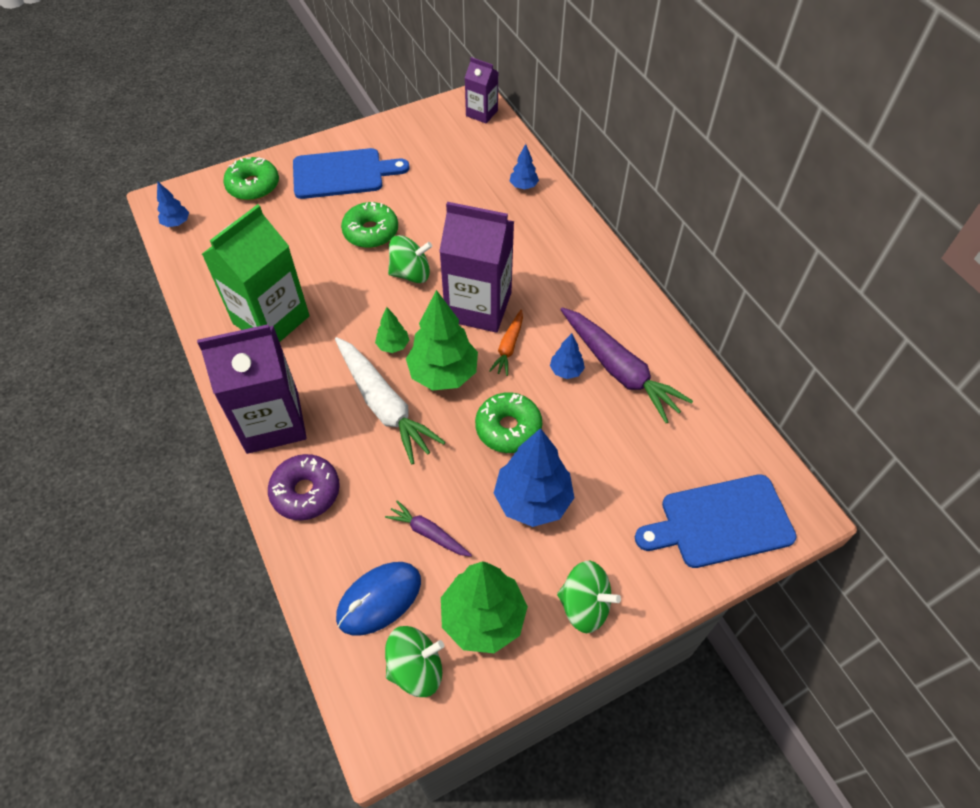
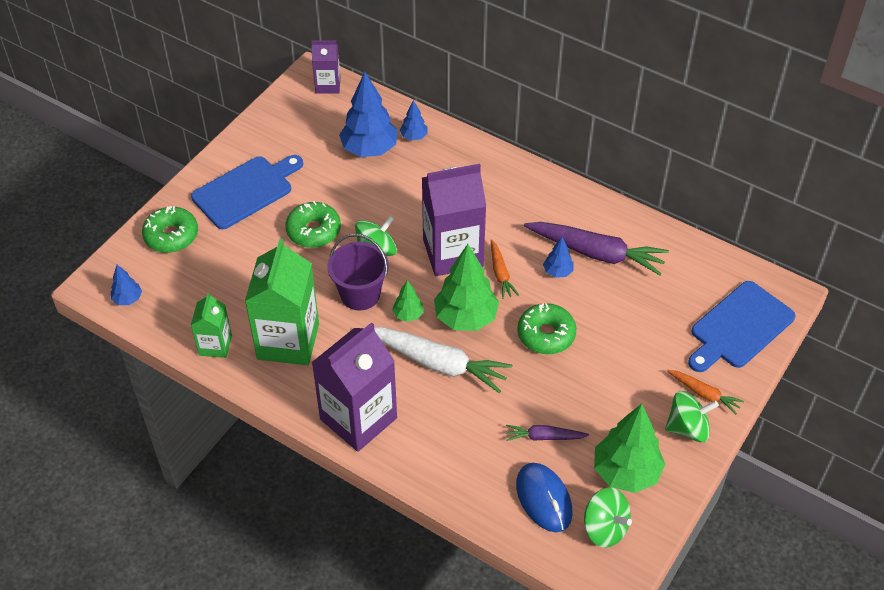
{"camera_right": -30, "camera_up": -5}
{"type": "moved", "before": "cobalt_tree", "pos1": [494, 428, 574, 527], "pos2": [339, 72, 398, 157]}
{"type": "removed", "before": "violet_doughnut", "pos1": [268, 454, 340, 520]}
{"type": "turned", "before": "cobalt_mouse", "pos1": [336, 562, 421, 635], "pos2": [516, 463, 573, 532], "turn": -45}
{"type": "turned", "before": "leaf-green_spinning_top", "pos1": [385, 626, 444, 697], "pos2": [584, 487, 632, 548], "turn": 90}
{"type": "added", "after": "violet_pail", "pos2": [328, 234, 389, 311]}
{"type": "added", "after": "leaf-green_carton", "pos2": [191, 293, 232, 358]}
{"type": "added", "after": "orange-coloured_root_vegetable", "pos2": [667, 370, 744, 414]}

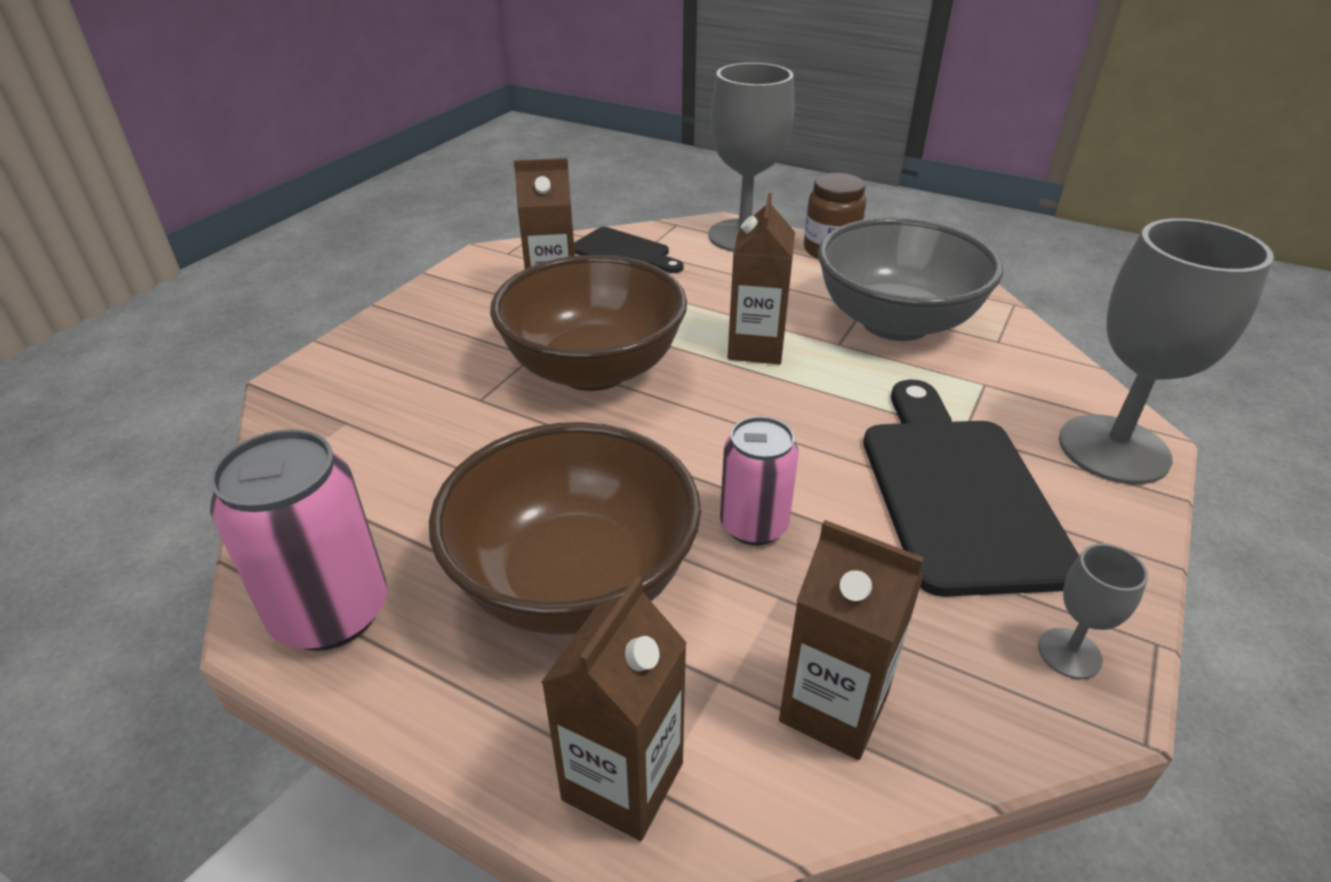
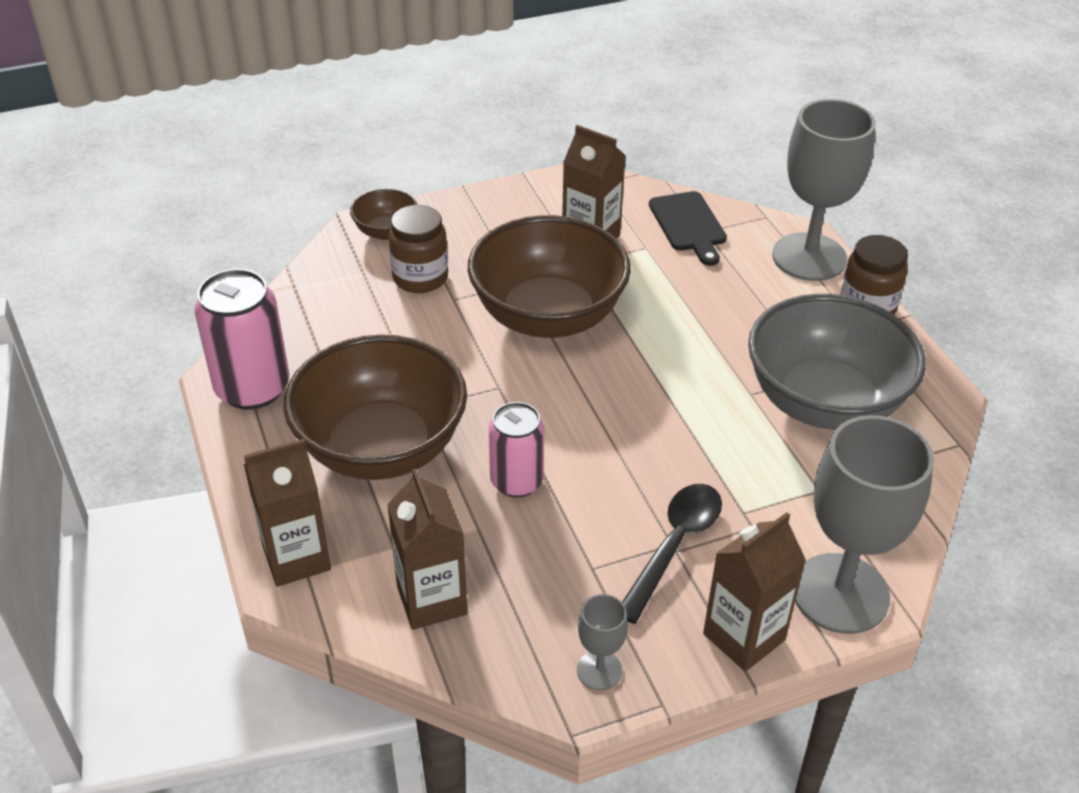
{"camera_right": 40, "camera_up": 5}
{"type": "moved", "before": "dark_brown_carton", "pos1": [728, 193, 795, 364], "pos2": [703, 512, 806, 671]}
{"type": "replaced", "before": "ebony_cutting_board", "after": "ebony_tablespoon", "pos1": [864, 380, 1079, 597], "pos2": [622, 484, 722, 624]}
{"type": "added", "after": "dark_brown_deep_dish", "pos2": [350, 189, 417, 240]}
{"type": "added", "after": "dark_brown_jam_jar", "pos2": [389, 205, 448, 293]}

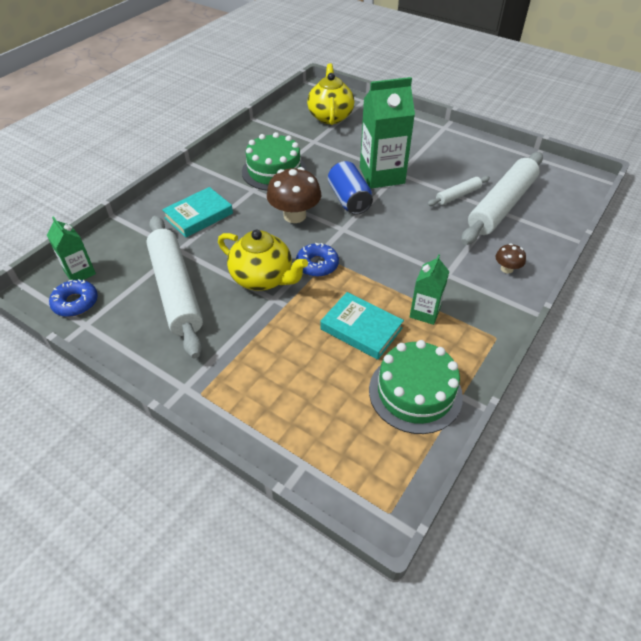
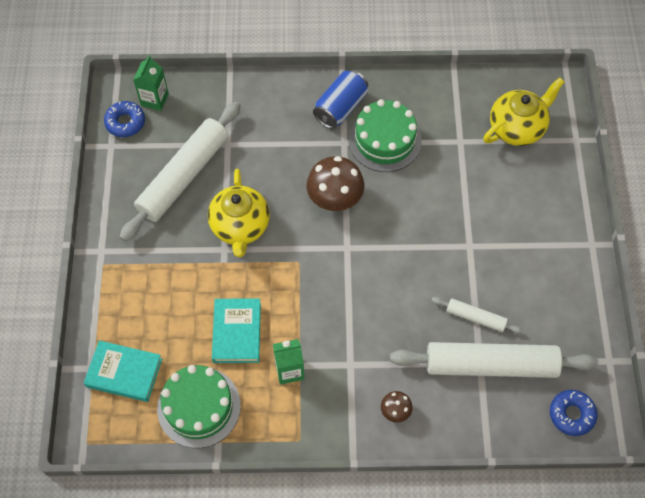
{"camera_right": 55, "camera_up": 15}
{"type": "removed", "before": "leaf-green_carton", "pos1": [360, 77, 415, 189]}
{"type": "moved", "before": "cobalt_tin", "pos1": [328, 161, 373, 215], "pos2": [313, 70, 368, 129]}
{"type": "moved", "before": "aqua_hardback", "pos1": [162, 187, 233, 237], "pos2": [84, 340, 162, 402]}
{"type": "moved", "before": "cobalt_doughnut", "pos1": [296, 243, 339, 277], "pos2": [550, 390, 597, 436]}

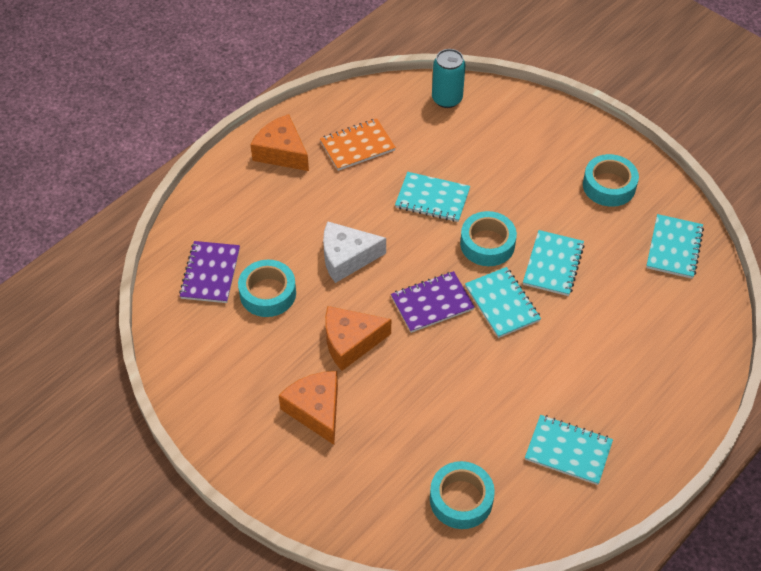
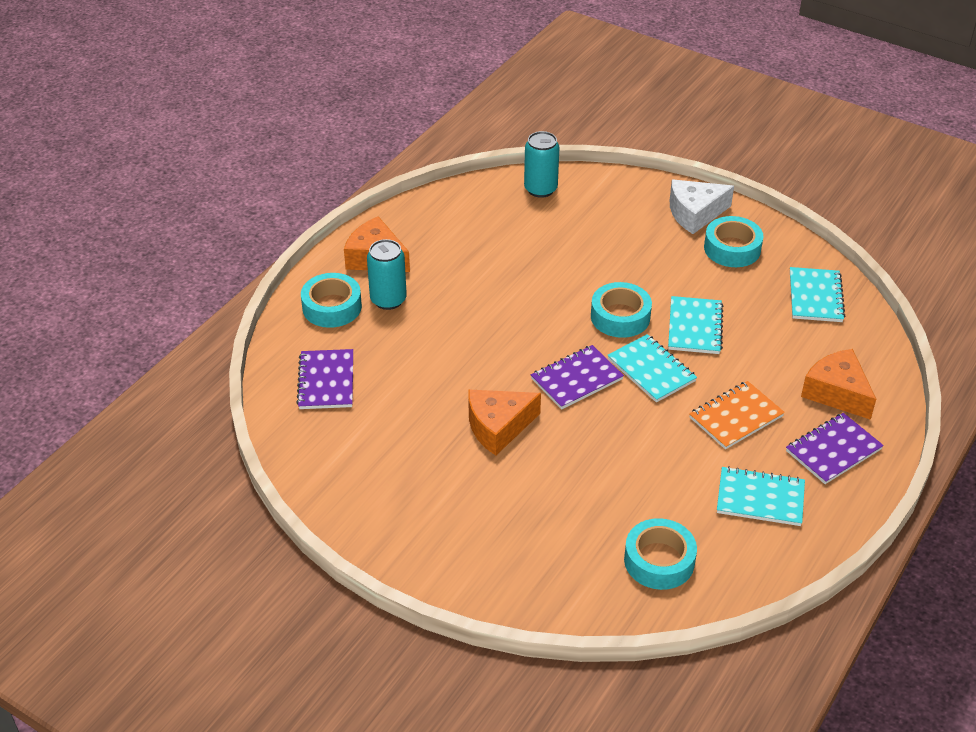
{"camera_right": -10, "camera_up": -10}
{"type": "moved", "before": "orange-coloured_notepad", "pos1": [320, 119, 396, 171], "pos2": [689, 381, 785, 449]}
{"type": "removed", "before": "aqua_notepad", "pos1": [395, 172, 470, 222]}
{"type": "moved", "before": "pure_white_cheese_wedge", "pos1": [323, 221, 386, 283], "pos2": [670, 180, 734, 234]}
{"type": "moved", "before": "aqua_roll_of_tape", "pos1": [238, 260, 296, 317], "pos2": [301, 273, 362, 328]}
{"type": "moved", "before": "orange-coloured_cheese_wedge", "pos1": [279, 371, 338, 445], "pos2": [801, 349, 876, 420]}
{"type": "added", "after": "aqua_tin", "pos2": [367, 239, 407, 310]}
{"type": "added", "after": "violet_notepad", "pos2": [786, 413, 884, 484]}

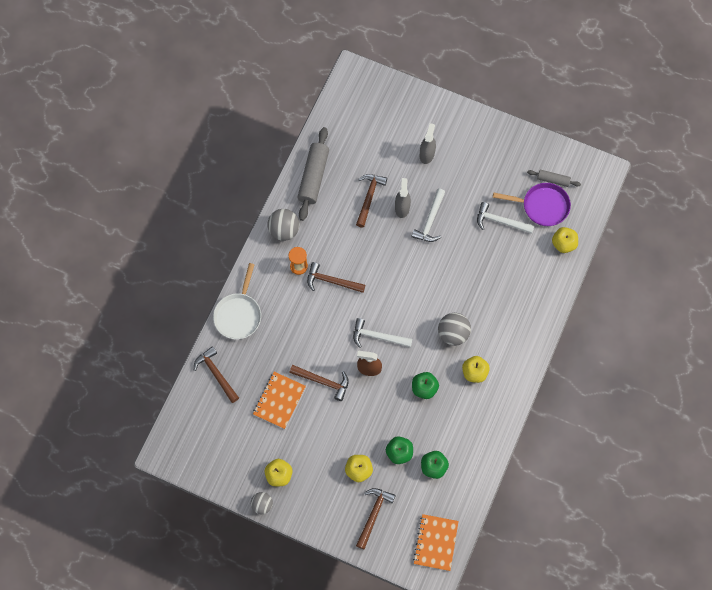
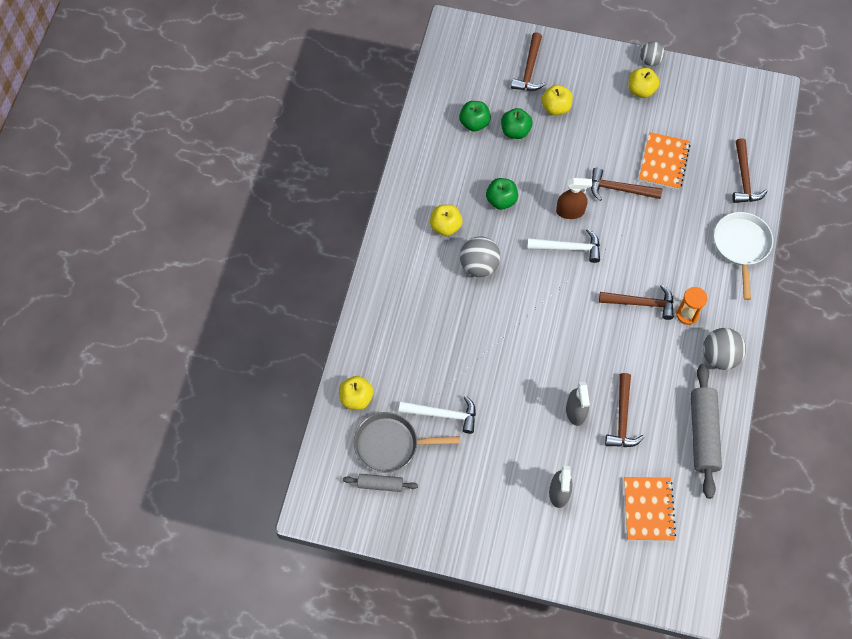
{"camera_right": 170, "camera_up": -5}
{"type": "recoloured", "before": "violet_frying_pan", "after": "ash-grey_frying_pan", "pos1": [493, 183, 571, 226], "pos2": [354, 412, 460, 473]}
{"type": "removed", "before": "pure_white_hammer", "pos1": [411, 189, 445, 242]}
{"type": "turned", "before": "dark_brown_hammer", "pos1": [194, 346, 239, 403], "pos2": [732, 138, 768, 203], "turn": 45}
{"type": "moved", "before": "orange-coloured_notepad", "pos1": [413, 514, 459, 571], "pos2": [624, 477, 676, 541]}

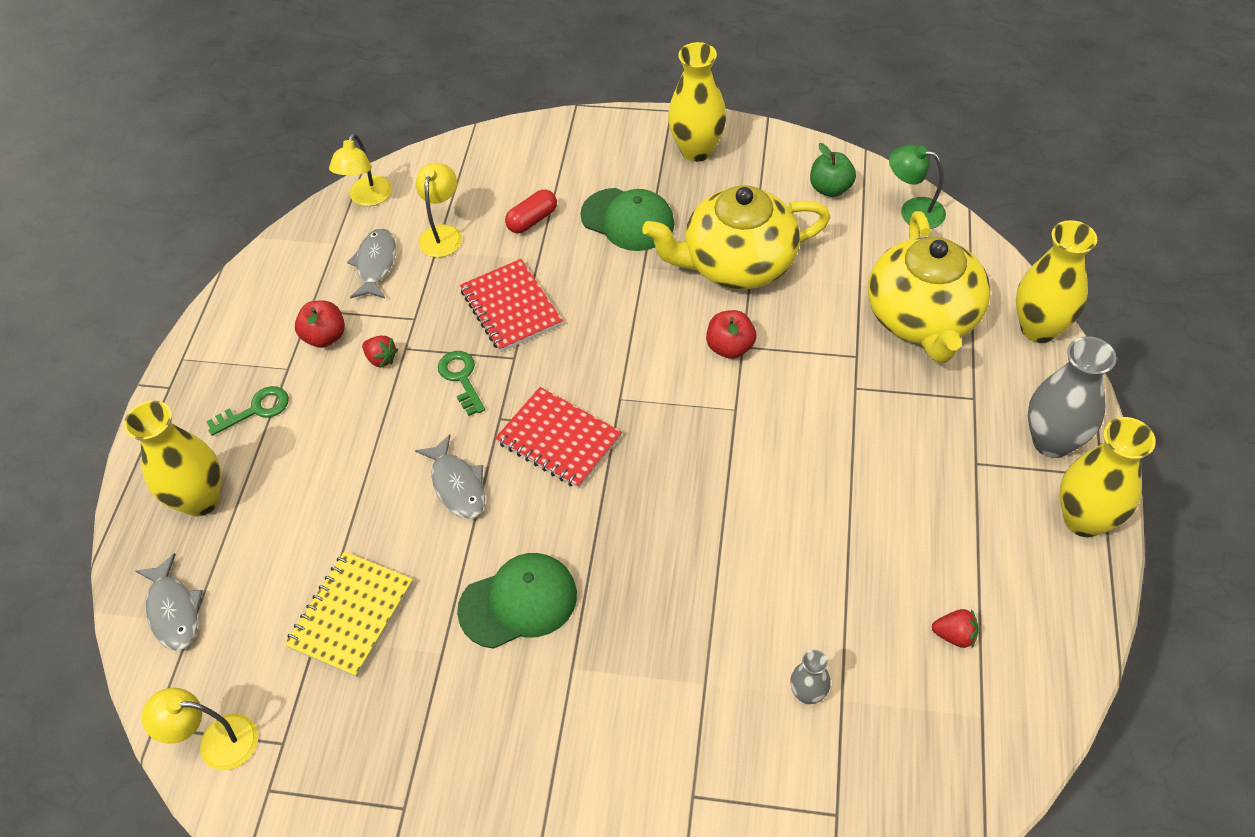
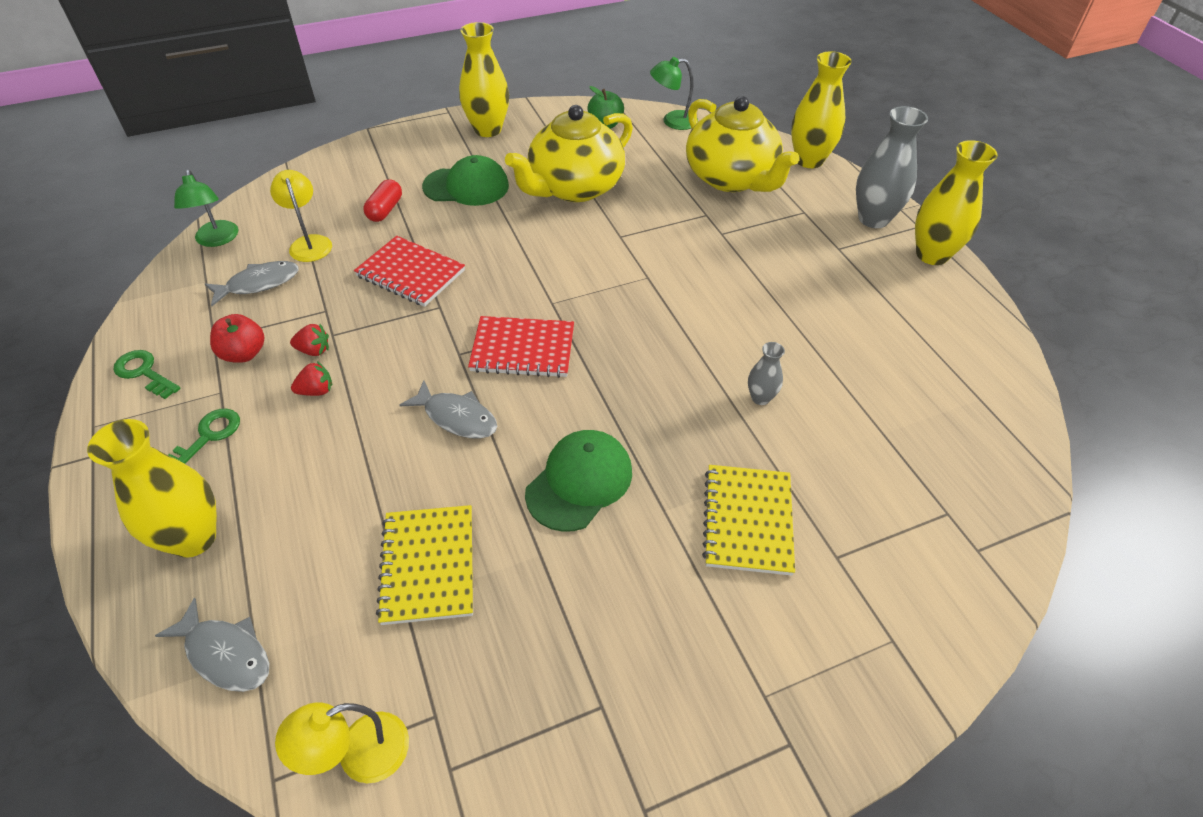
{"camera_right": -35, "camera_up": -5}
{"type": "recoloured", "before": "golden_lamp", "after": "leaf-green_lamp", "pos1": [329, 134, 392, 206], "pos2": [174, 170, 238, 247]}
{"type": "turned", "before": "ash-grey_fish", "pos1": [347, 228, 396, 298], "pos2": [205, 261, 299, 306], "turn": 90}
{"type": "removed", "before": "scarlet_apple", "pos1": [706, 310, 756, 359]}
{"type": "moved", "before": "leaf-green_latchkey", "pos1": [438, 351, 485, 416], "pos2": [114, 350, 181, 399]}
{"type": "moved", "before": "scarlet_strawberry", "pos1": [932, 609, 979, 648], "pos2": [291, 361, 332, 396]}
{"type": "moved", "before": "ash-grey_tall_vase", "pos1": [790, 650, 831, 704], "pos2": [748, 342, 785, 405]}
{"type": "added", "after": "golden_notepad", "pos2": [702, 465, 795, 576]}

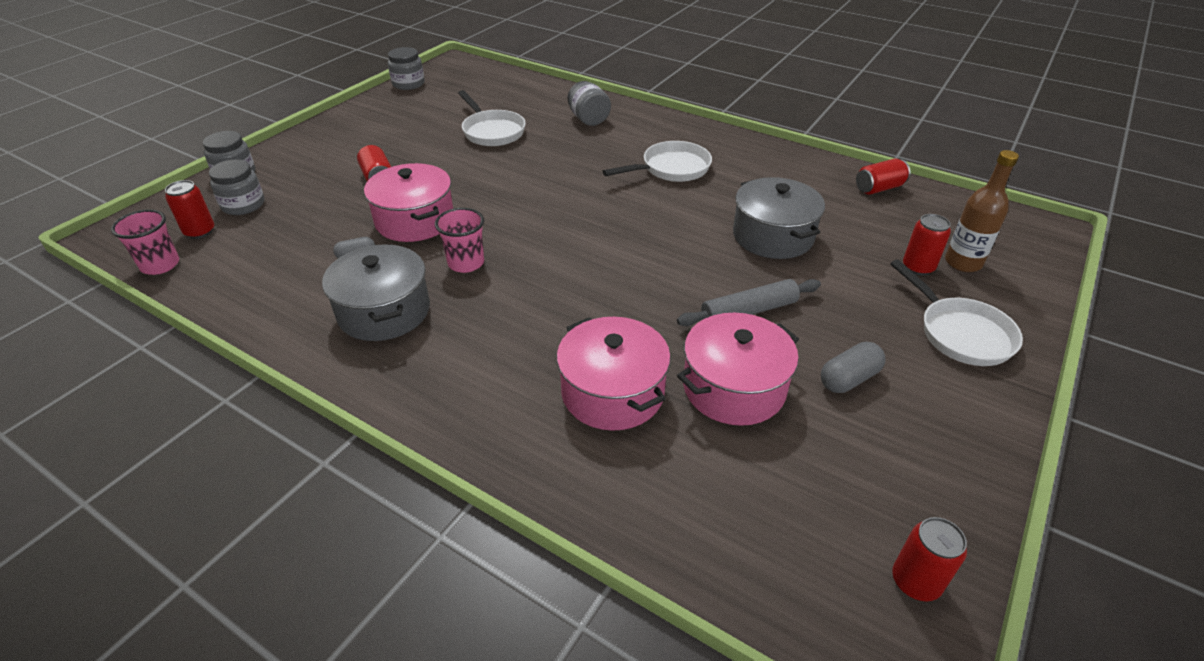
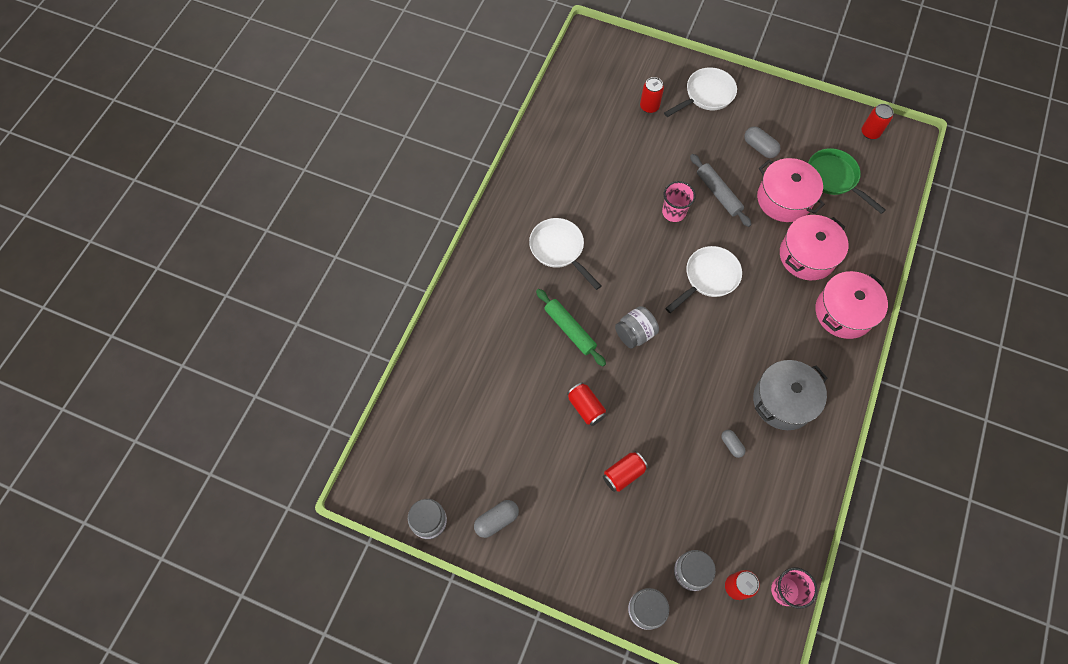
{"camera_right": -100, "camera_up": 25}
{"type": "moved", "before": "ash-grey_jam_jar", "pos1": [568, 81, 611, 126], "pos2": [615, 306, 659, 349]}
{"type": "moved", "before": "pure_white_frying_pan", "pos1": [458, 90, 526, 146], "pos2": [665, 246, 742, 313]}
{"type": "removed", "before": "dark_brown_flask", "pos1": [945, 150, 1019, 272]}
{"type": "moved", "before": "scarlet_tin", "pos1": [856, 158, 910, 195], "pos2": [567, 382, 606, 426]}
{"type": "moved", "before": "rose-pink_pot", "pos1": [364, 163, 453, 242], "pos2": [815, 271, 888, 339]}
{"type": "removed", "before": "ash-grey_pot", "pos1": [733, 177, 825, 259]}
{"type": "moved", "before": "rose-pink_cup", "pos1": [435, 208, 484, 273], "pos2": [662, 181, 696, 222]}
{"type": "added", "after": "leaf-green_frying_pan", "pos2": [808, 148, 886, 214]}
{"type": "added", "after": "leaf-green_pastry_roller", "pos2": [536, 289, 606, 366]}
{"type": "added", "after": "ash-grey_capsule", "pos2": [474, 500, 519, 538]}

